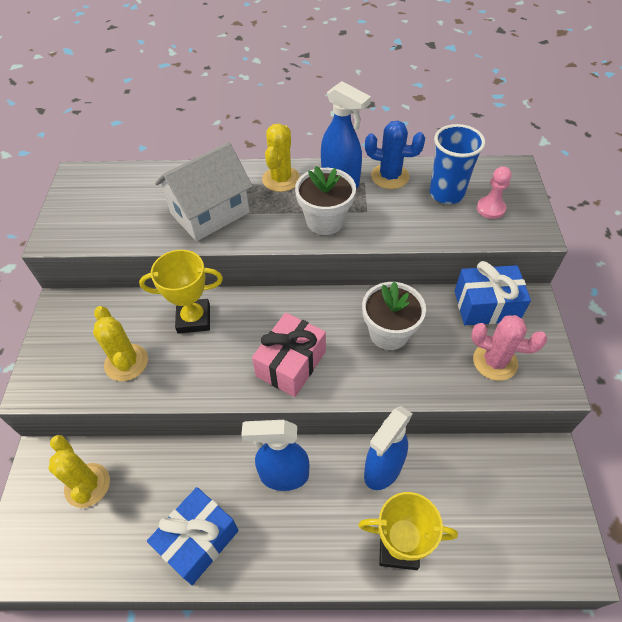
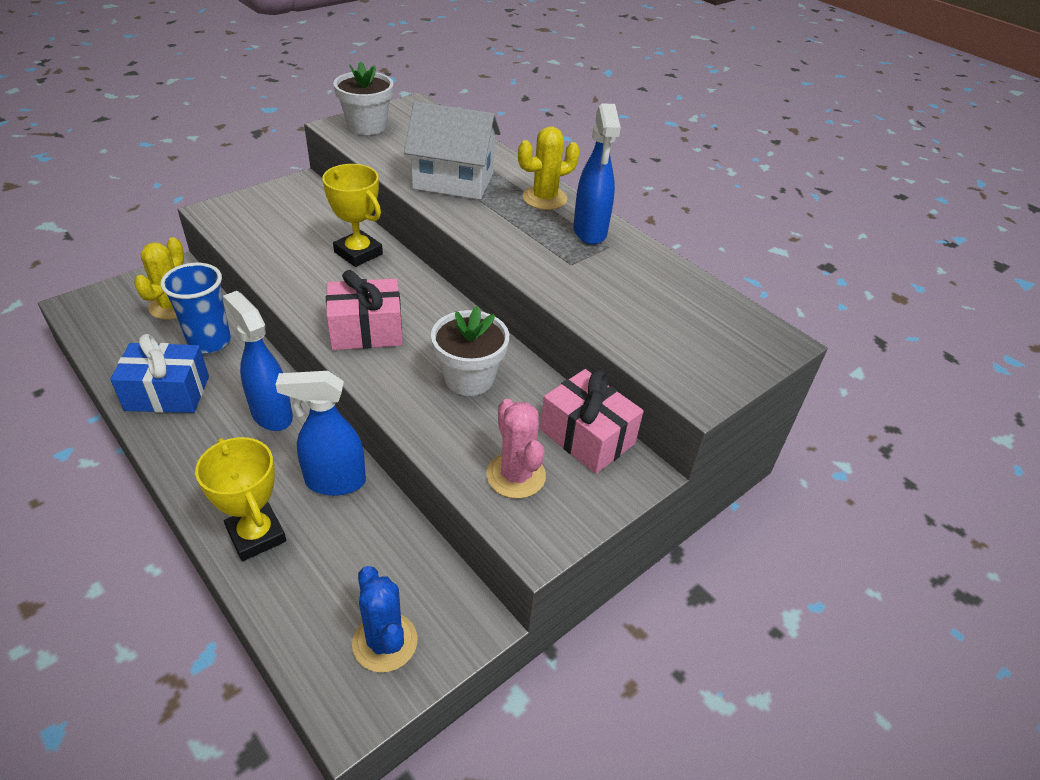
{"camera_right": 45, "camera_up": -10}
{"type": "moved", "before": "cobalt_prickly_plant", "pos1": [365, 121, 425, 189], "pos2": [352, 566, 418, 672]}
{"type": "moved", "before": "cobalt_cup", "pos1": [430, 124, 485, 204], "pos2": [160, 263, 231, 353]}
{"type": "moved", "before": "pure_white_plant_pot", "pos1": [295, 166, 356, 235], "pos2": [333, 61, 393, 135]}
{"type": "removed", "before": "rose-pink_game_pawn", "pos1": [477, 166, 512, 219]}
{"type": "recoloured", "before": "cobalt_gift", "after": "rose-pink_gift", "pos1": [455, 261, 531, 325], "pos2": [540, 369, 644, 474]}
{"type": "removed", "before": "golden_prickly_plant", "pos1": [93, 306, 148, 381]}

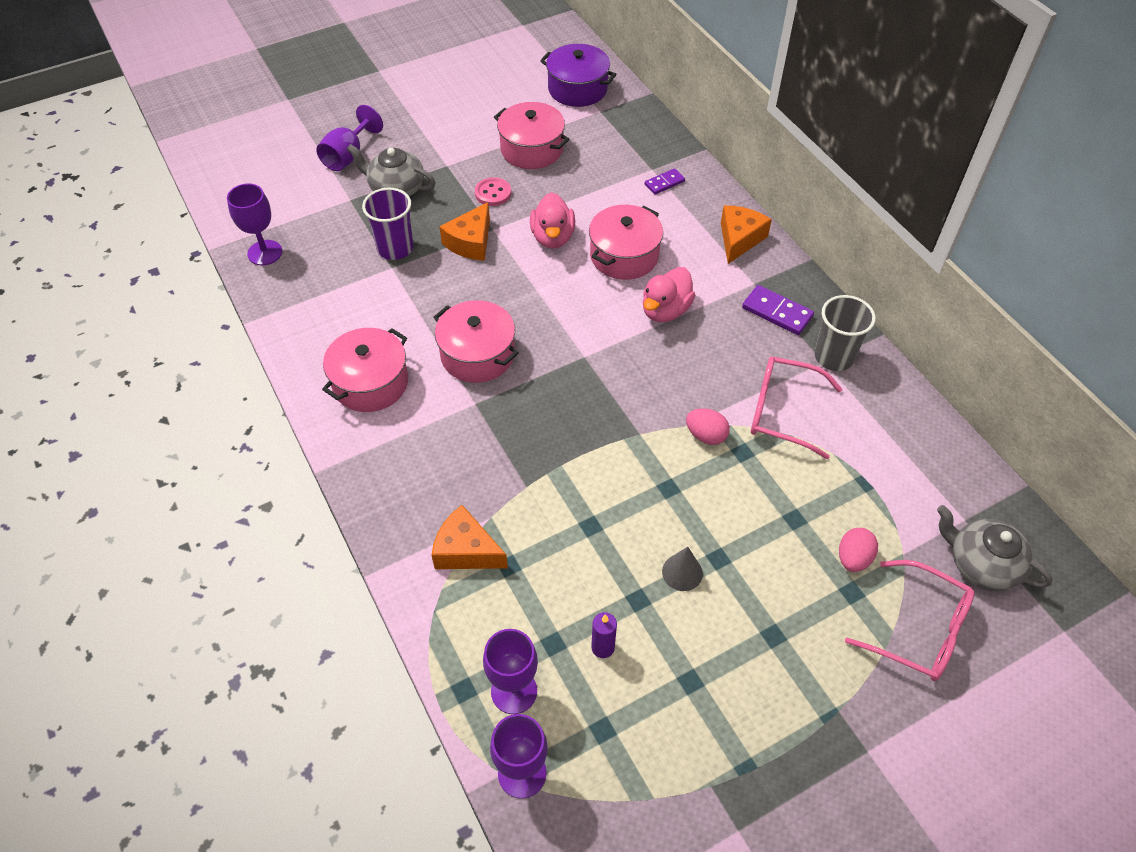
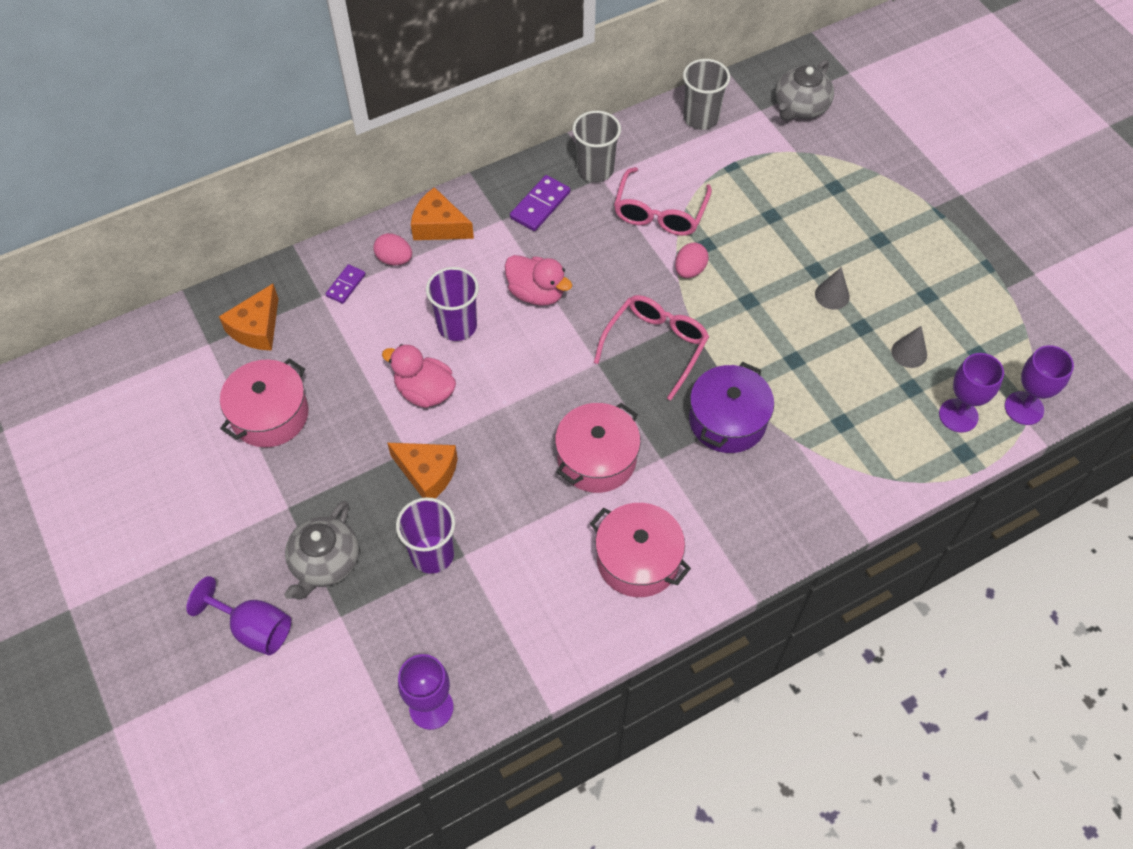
{"camera_right": -90, "camera_up": 5}
{"type": "moved", "before": "violet_pot", "pos1": [540, 44, 617, 107], "pos2": [689, 362, 774, 453]}
{"type": "turned", "before": "violet_domino_tile", "pos1": [645, 168, 685, 195], "pos2": [326, 264, 366, 304], "turn": 60}
{"type": "removed", "before": "rose-pink_sewing_button", "pos1": [475, 177, 511, 206]}
{"type": "turned", "before": "rose-pink_rubber_duck", "pos1": [530, 192, 575, 249], "pos2": [382, 344, 456, 408], "turn": -150}
{"type": "replaced", "before": "rose-pink_pot", "after": "violet_cup", "pos1": [589, 205, 663, 280], "pos2": [426, 267, 479, 341]}
{"type": "moved", "before": "orange-coloured_cheese_wedge", "pos1": [431, 505, 508, 569], "pos2": [219, 284, 279, 350]}
{"type": "moved", "before": "rose-pink_egg", "pos1": [839, 528, 878, 572], "pos2": [373, 233, 412, 266]}
{"type": "moved", "before": "rose-pink_eyeglasses", "pos1": [845, 560, 975, 681], "pos2": [594, 295, 709, 401]}
{"type": "replaced", "before": "violet_pillar_candle", "after": "ash-grey_cone", "pos1": [591, 612, 617, 658], "pos2": [891, 326, 927, 368]}
{"type": "added", "after": "ash-grey_cup", "pos2": [683, 59, 730, 130]}

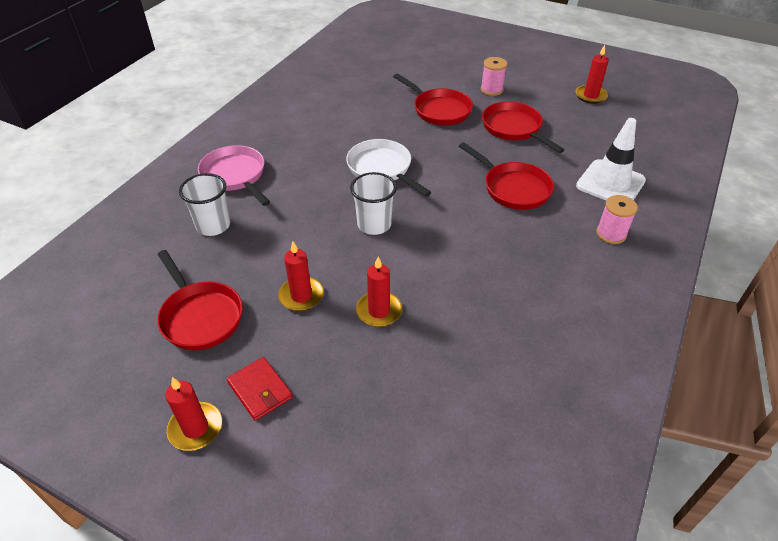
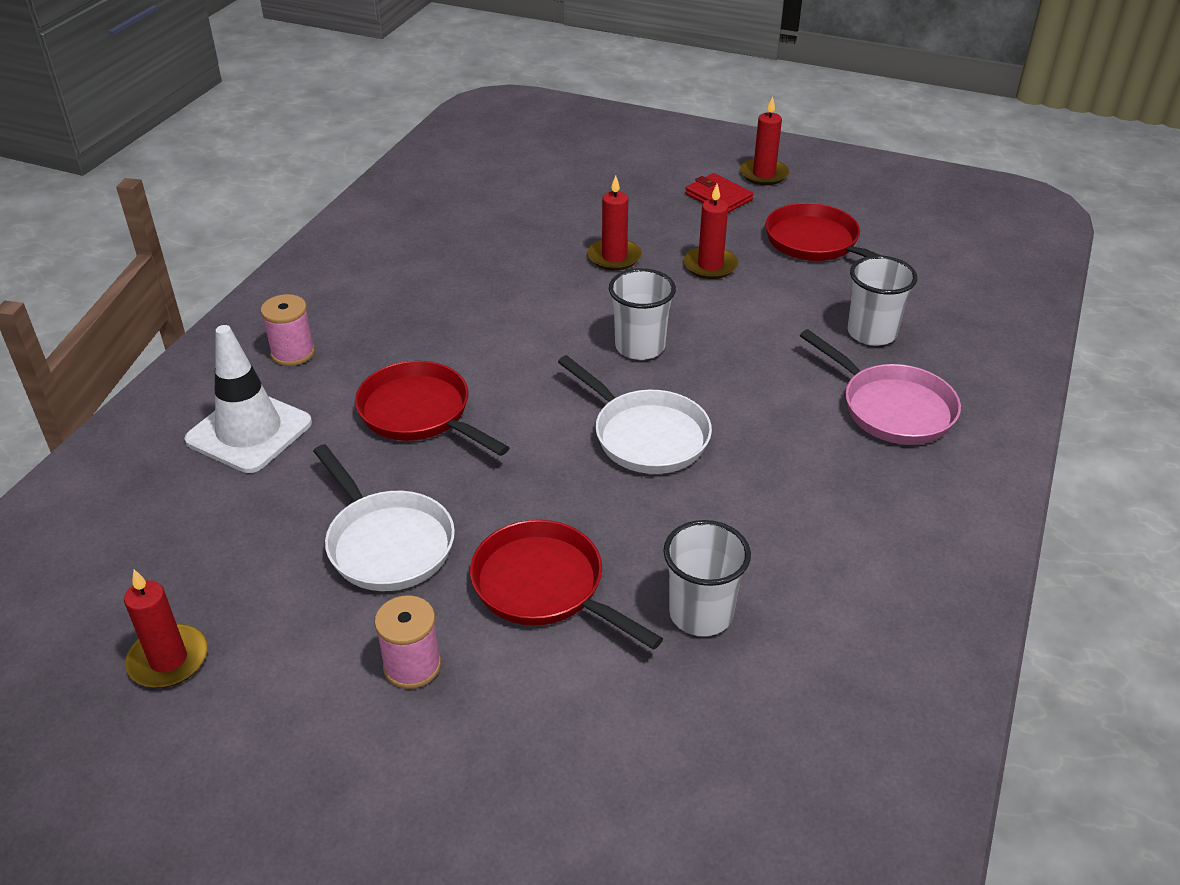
{"camera_right": 175, "camera_up": -5}
{"type": "recoloured", "before": "scarlet_frying_pan", "after": "pure_white_frying_pan", "pos1": [482, 102, 565, 153], "pos2": [313, 444, 455, 591]}
{"type": "added", "after": "pure_white_cup", "pos2": [663, 520, 751, 636]}

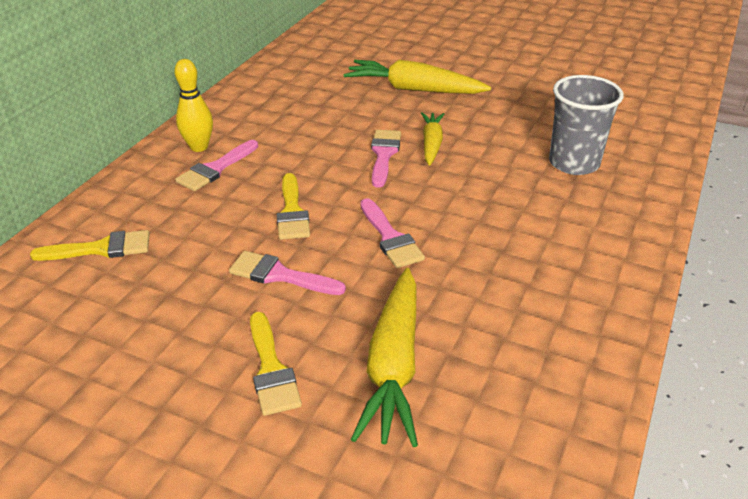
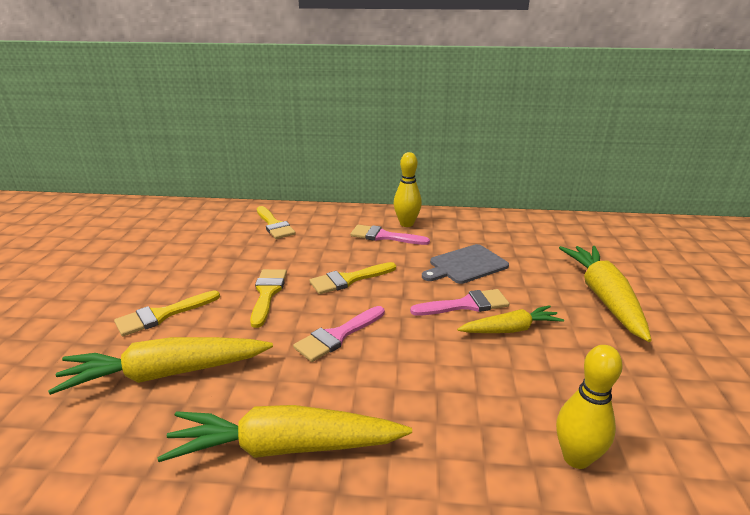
{"camera_right": 70, "camera_up": -10}
{"type": "replaced", "before": "ash-grey_cup", "after": "golden_tenpin", "pos1": [549, 75, 624, 175], "pos2": [556, 345, 623, 469]}
{"type": "recoloured", "before": "rose-pink_paint_brush", "after": "golden_paint_brush", "pos1": [229, 251, 346, 295], "pos2": [250, 269, 287, 328]}
{"type": "added", "after": "ash-grey_cutting_board", "pos2": [422, 244, 509, 284]}
{"type": "added", "after": "golden_root_vegetable", "pos2": [157, 405, 412, 462]}

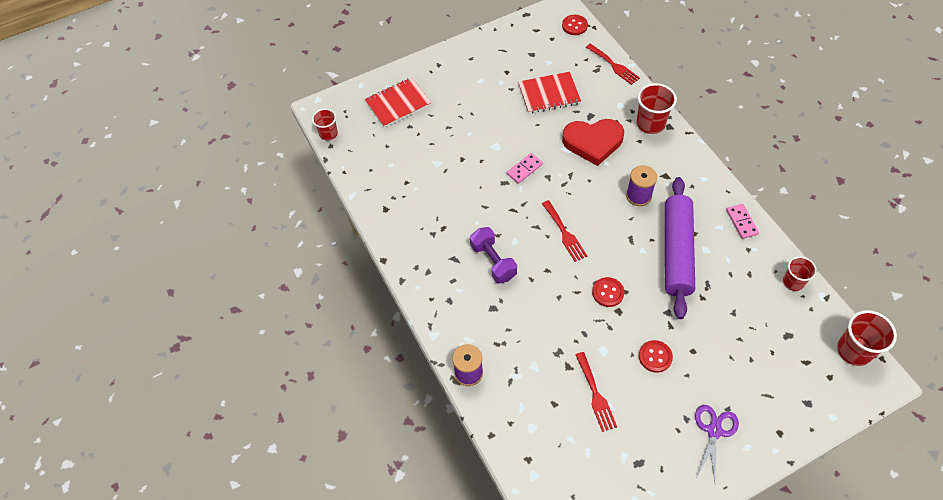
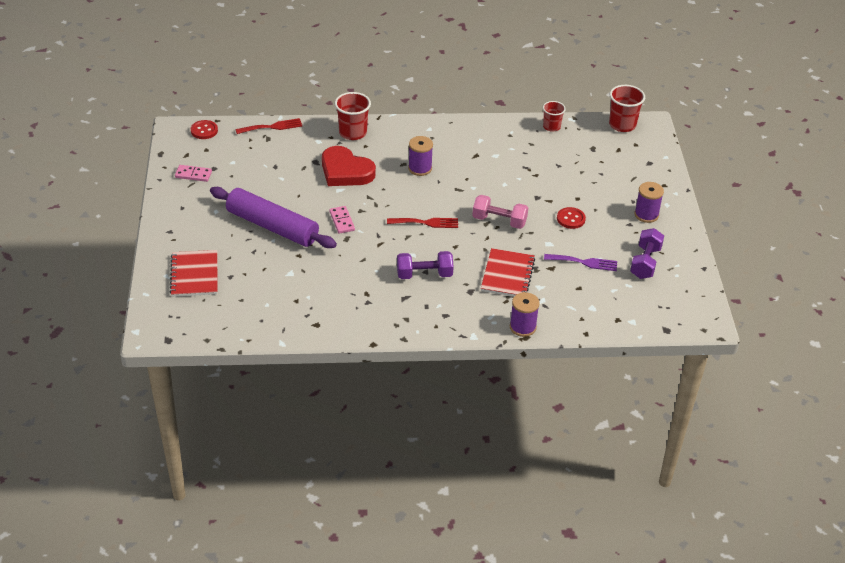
{"camera_right": -70, "camera_up": -15}
{"type": "moved", "before": "scarlet_notepad", "pos1": [518, 72, 581, 114], "pos2": [481, 248, 535, 296]}
{"type": "removed", "before": "scarlet_cup", "pos1": [312, 109, 338, 141]}
{"type": "turned", "before": "scarlet_heart_shape", "pos1": [562, 119, 624, 166], "pos2": [322, 146, 376, 186], "turn": 105}
{"type": "moved", "before": "violet_pastry_roller", "pos1": [665, 177, 695, 319], "pos2": [210, 187, 337, 248]}
{"type": "moved", "before": "rose-pink_domino_tile", "pos1": [726, 204, 759, 239], "pos2": [175, 165, 212, 182]}
{"type": "replaced", "before": "scarlet_sewing_button", "after": "rose-pink_free_weight", "pos1": [592, 277, 624, 307], "pos2": [472, 195, 528, 229]}
{"type": "recoloured", "before": "scarlet_dinner_fork", "after": "violet_dinner_fork", "pos1": [576, 352, 617, 432], "pos2": [544, 254, 617, 271]}
{"type": "replaced", "before": "violet_pair_of_scissors", "after": "violet_spool", "pos1": [695, 405, 739, 482], "pos2": [634, 182, 664, 223]}
{"type": "added", "after": "violet_free_weight", "pos2": [630, 228, 664, 279]}

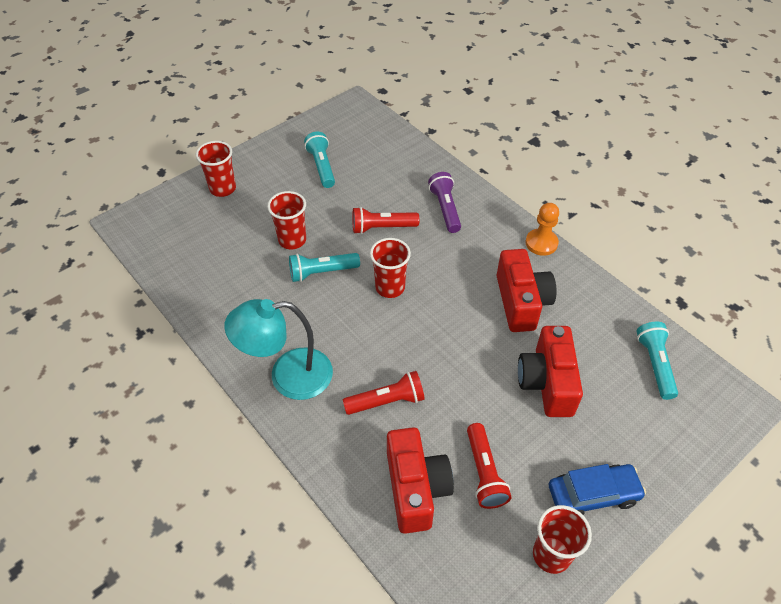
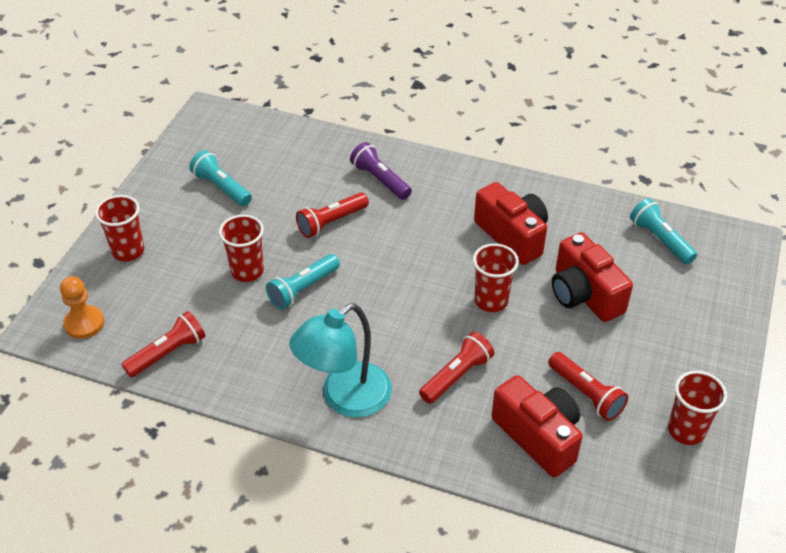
{"camera_right": -30, "camera_up": -5}
{"type": "moved", "before": "orange-coloured_game_pawn", "pos1": [525, 203, 559, 256], "pos2": [60, 276, 104, 339]}
{"type": "moved", "before": "scarlet_cup", "pos1": [370, 238, 411, 298], "pos2": [473, 243, 519, 312]}
{"type": "removed", "before": "cobalt_car", "pos1": [549, 464, 646, 515]}
{"type": "added", "after": "scarlet_flashlight", "pos2": [121, 311, 205, 378]}

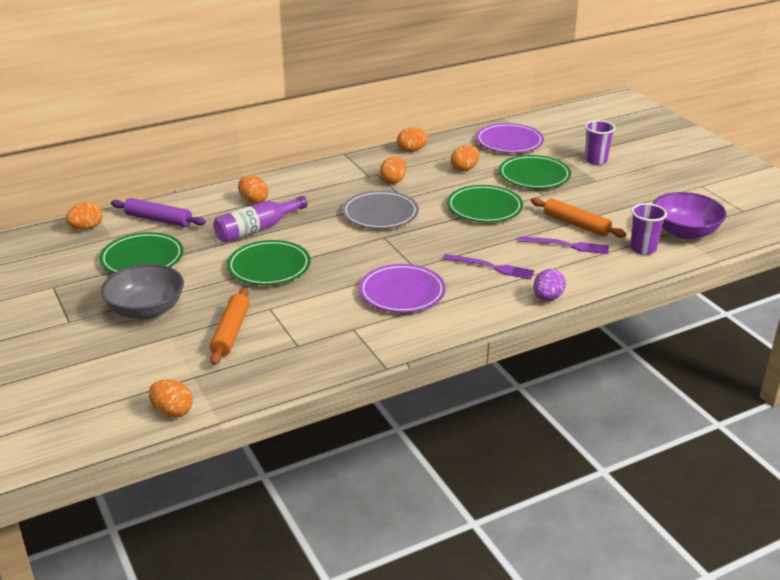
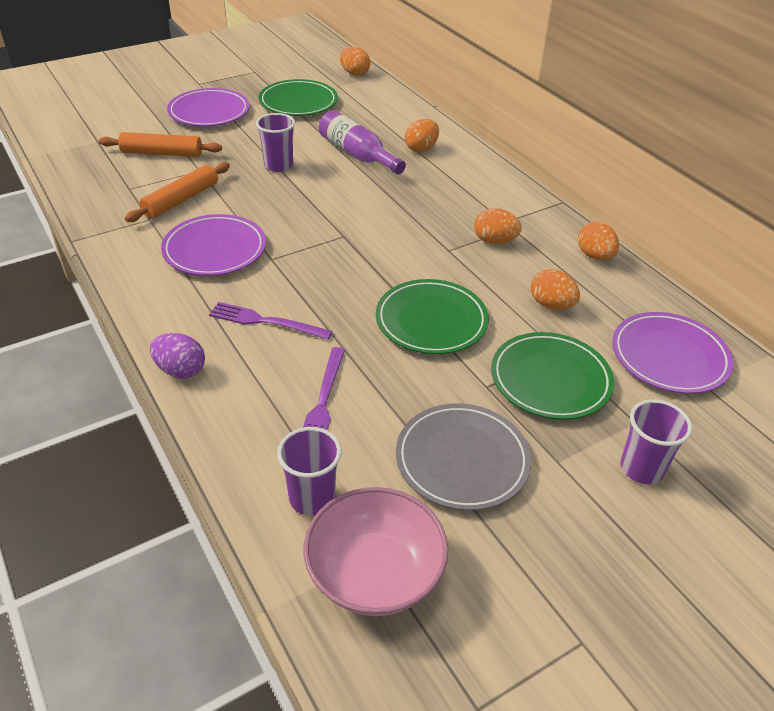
{"camera_right": 85, "camera_up": 10}
{"type": "moved", "before": "ash-grey_plate", "pos1": [342, 191, 419, 229], "pos2": [396, 403, 531, 511]}
{"type": "recoloured", "before": "violet_deep_dish", "after": "rose-pink_deep_dish", "pos1": [653, 192, 727, 239], "pos2": [304, 487, 448, 616]}
{"type": "removed", "before": "violet_pastry_roller", "pos1": [111, 198, 206, 227]}
{"type": "moved", "before": "orange-coloured_pastry_roller", "pos1": [531, 198, 626, 238], "pos2": [125, 162, 230, 222]}
{"type": "replaced", "before": "leaf-green_plate", "after": "violet_cup", "pos1": [227, 240, 311, 285], "pos2": [256, 113, 295, 172]}
{"type": "turned", "before": "violet_dinner_fork", "pos1": [443, 254, 535, 279], "pos2": [209, 302, 333, 340], "turn": 90}
{"type": "replaced", "before": "ash-grey_deep_dish", "after": "violet_plate", "pos1": [101, 264, 184, 319], "pos2": [167, 88, 249, 127]}
{"type": "removed", "before": "orange-coloured_egg", "pos1": [149, 379, 193, 418]}

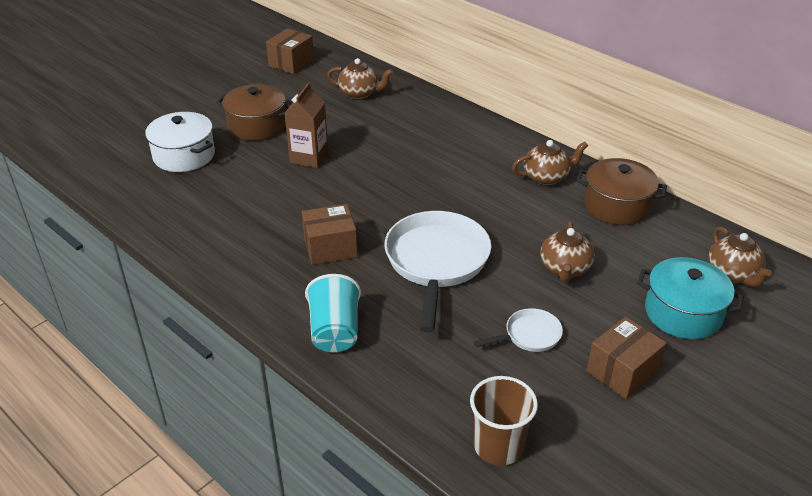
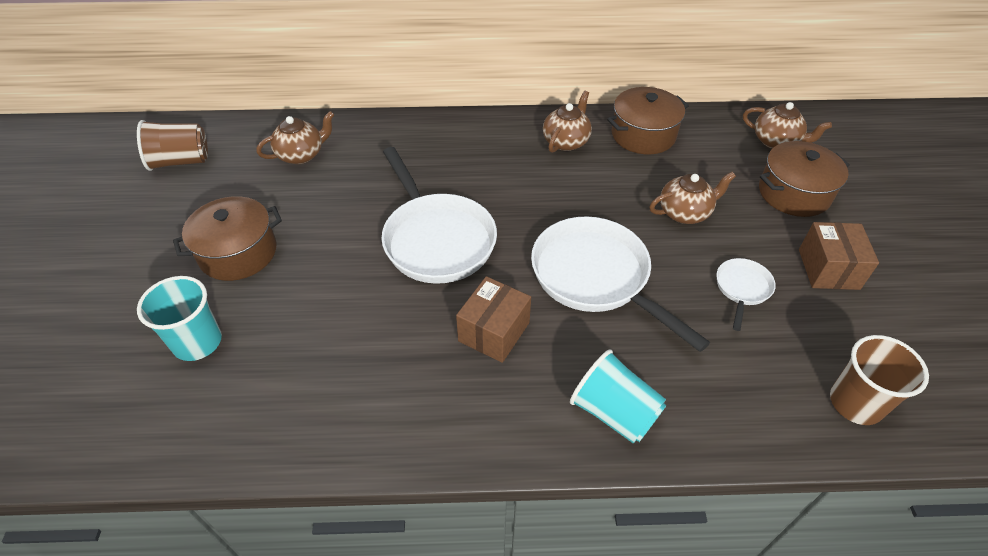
{"camera_right": -45, "camera_up": 10}
{"type": "replaced", "before": "dark_brown_parcel", "after": "dark_brown_cup", "pos1": [266, 28, 314, 74], "pos2": [137, 120, 208, 171]}
{"type": "removed", "before": "dark_brown_carton", "pos1": [284, 82, 328, 168]}
{"type": "replaced", "before": "pure_white_pot", "after": "aqua_cup", "pos1": [145, 112, 215, 172], "pos2": [137, 276, 222, 361]}
{"type": "turned", "before": "dark_brown_teapot", "pos1": [540, 222, 595, 282], "pos2": [650, 172, 736, 224], "turn": -75}
{"type": "recoloured", "before": "aqua_pot", "after": "dark_brown_pot", "pos1": [637, 257, 744, 339], "pos2": [759, 141, 850, 217]}
{"type": "added", "after": "pure_white_frying_pan", "pos2": [381, 147, 497, 284]}

